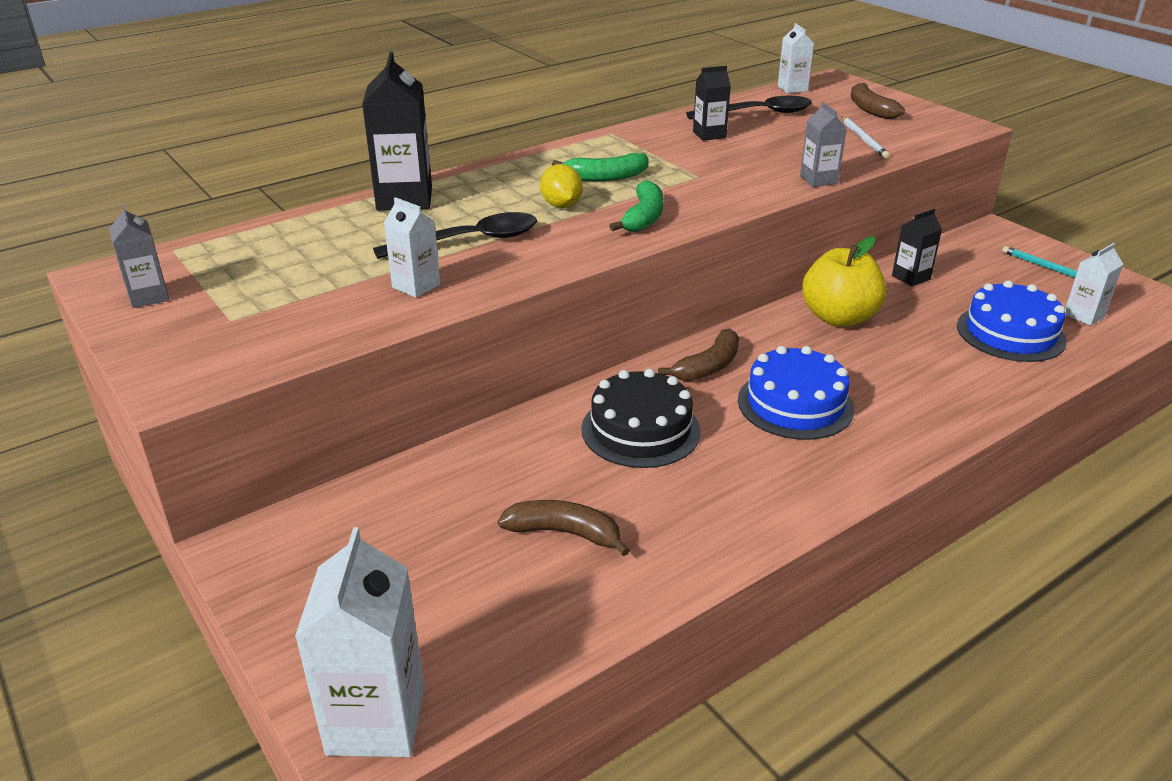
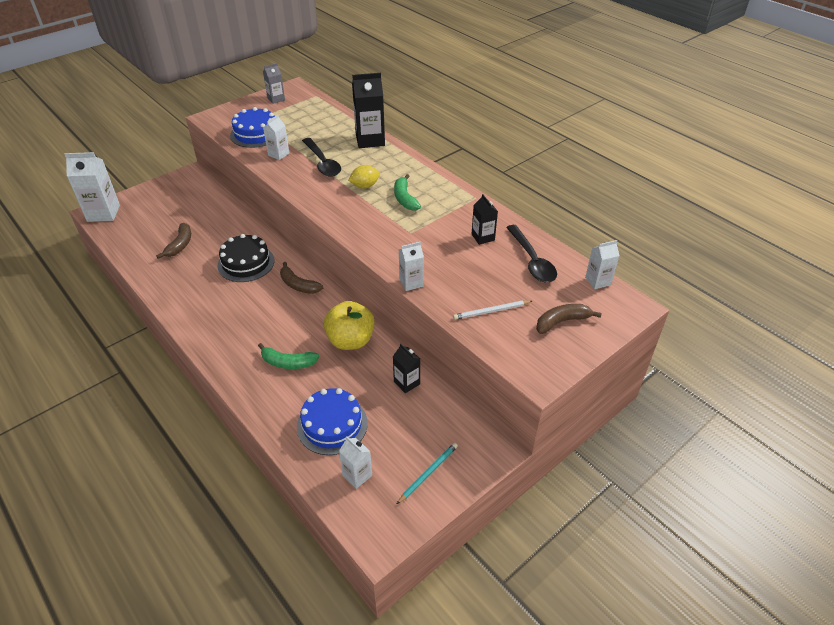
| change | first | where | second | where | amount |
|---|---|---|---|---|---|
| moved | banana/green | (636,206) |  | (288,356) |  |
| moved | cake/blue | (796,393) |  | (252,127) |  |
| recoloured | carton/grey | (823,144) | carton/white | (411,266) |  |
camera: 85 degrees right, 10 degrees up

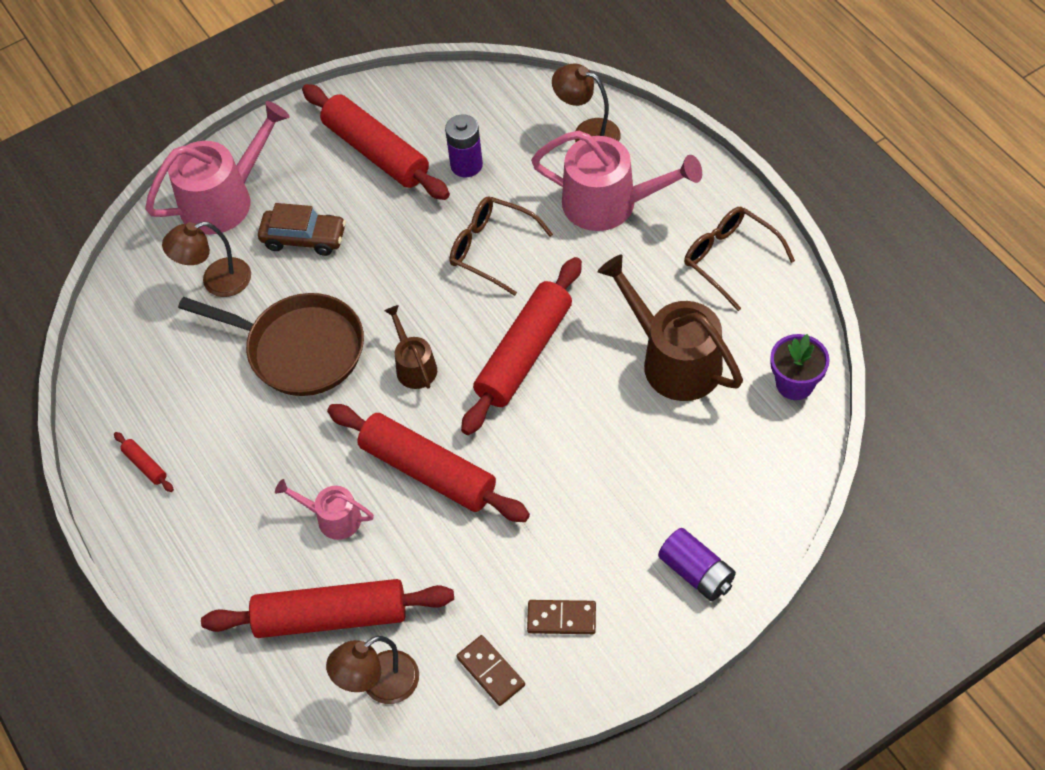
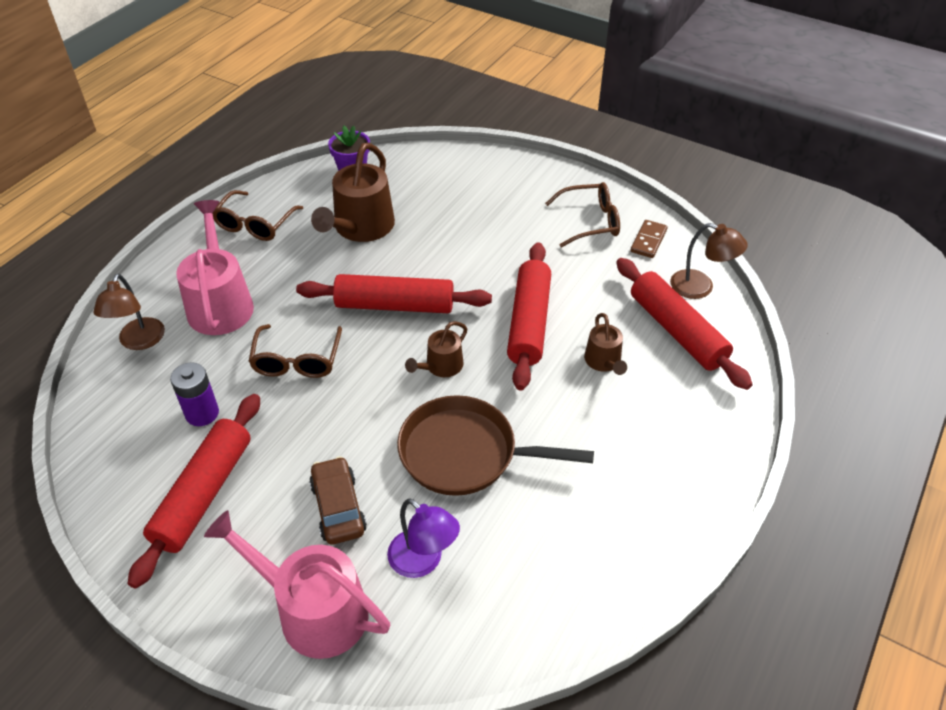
| change | first | where | second | where | amount |
|---|---|---|---|---|---|
| removed | rolling pin/red | (144,462) |  |  |  |
| removed | battery/purple | (697,564) |  |  |  |
| replaced | domino/brown | (561,617) | glasses/brown | (582,214) |  |
| recoloured | lamp/brown | (206,259) | lamp/purple | (423,538) |  |
| recoloured | watering can/pink | (324,509) | watering can/brown | (605,344) |  |
| turned | pan/brown | (271,344) |  | (495,445) | 75 degrees counterclockwise |
camera: 120 degrees left, 10 degrees down

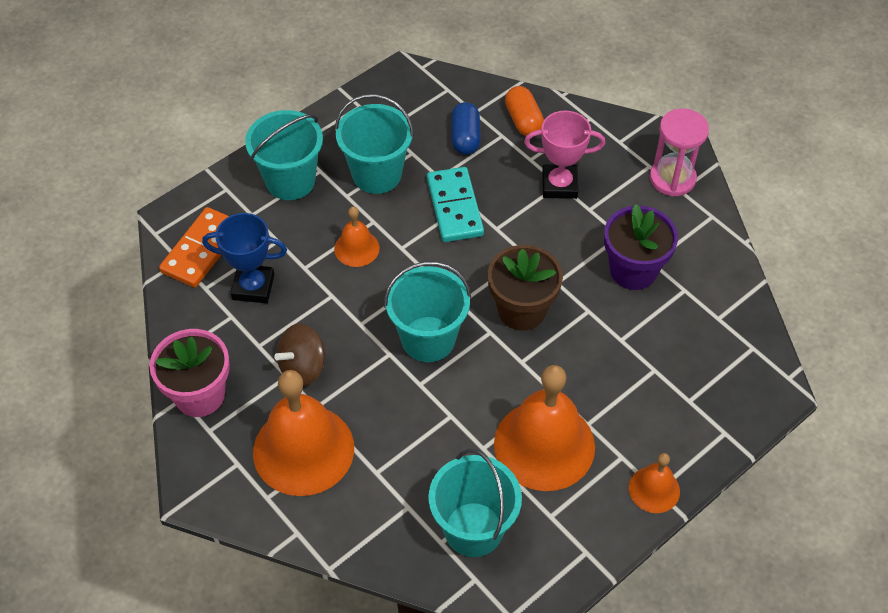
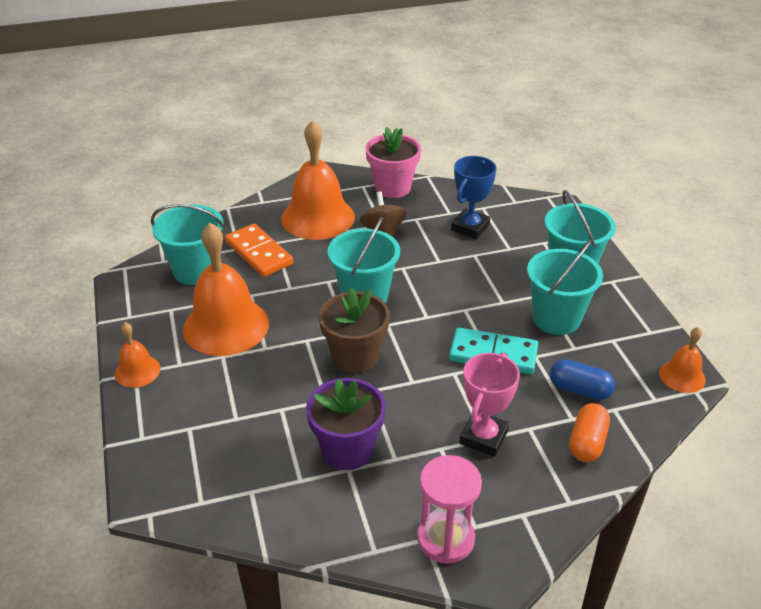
| change | first | where | second | where | amount |
|---|---|---|---|---|---|
| moved | domino/orange | (194,247) |  | (259,250) |  |
| moved | bell/orange | (357,236) |  | (682,360) |  |
| turned | capsule/orange | (524,111) |  | (589,432) | 75 degrees counterclockwise |
camera: 115 degrees right, 15 degrees down

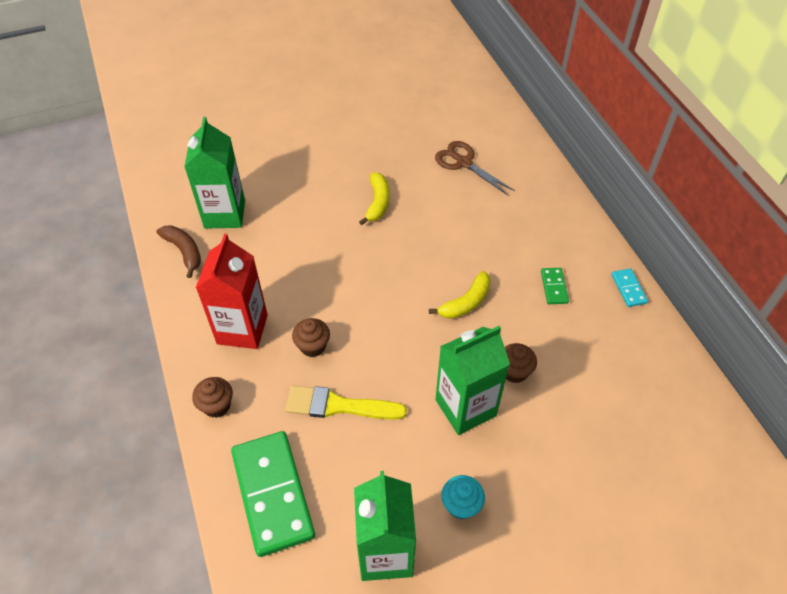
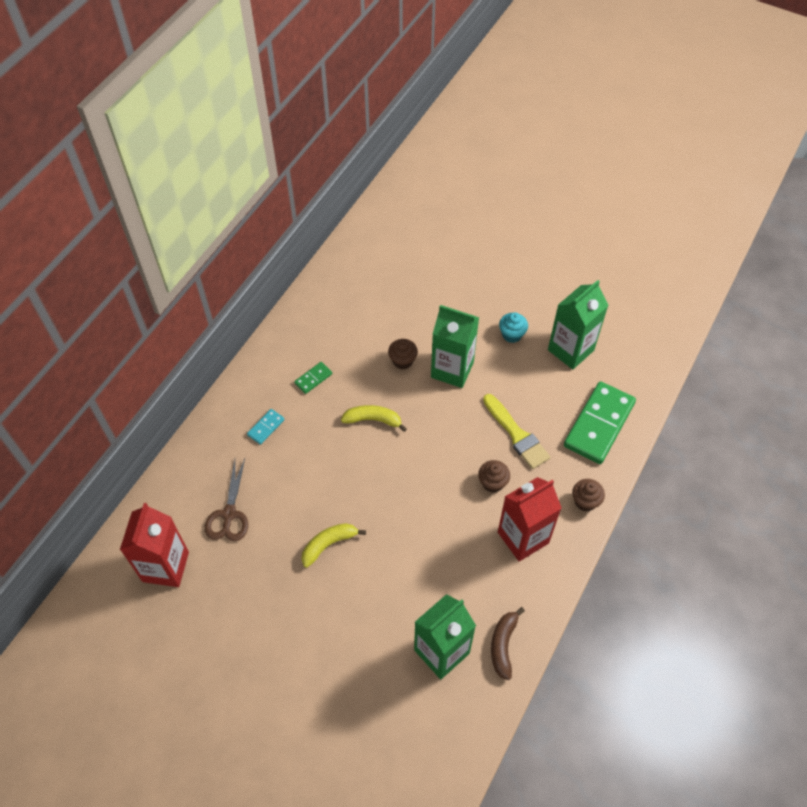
| change | first | where | second | where | amount |
|---|---|---|---|---|---|
| added |  |  | carton/red | (154,545) |  |
| moved | domino/turquoise | (630,287) |  | (266,427) |  |
camera: 130 degrees left, 5 degrees up

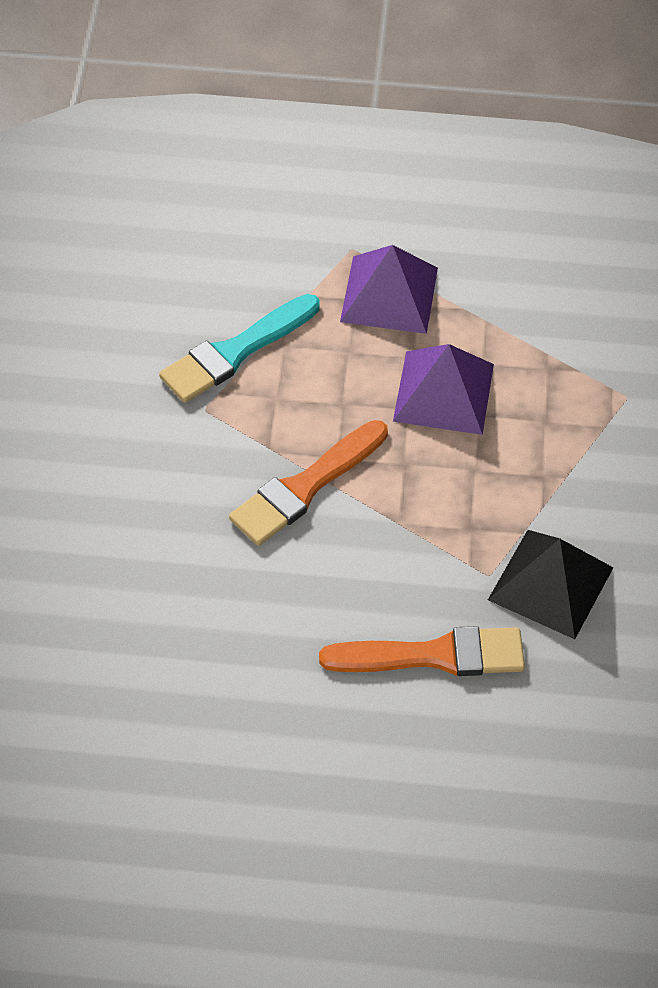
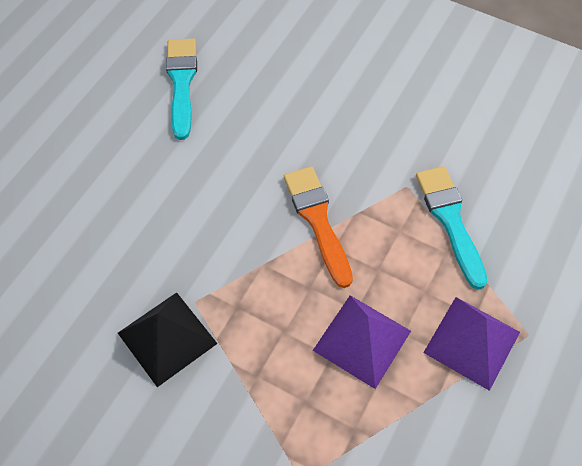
| change | first | where | second | where | amount |
|---|---|---|---|---|---|
| removed | brush/orange | (422,651) |  |  |  |
| added |  |  | brush/turquoise | (181,89) |  |
camera: 115 degrees right, 5 degrees up

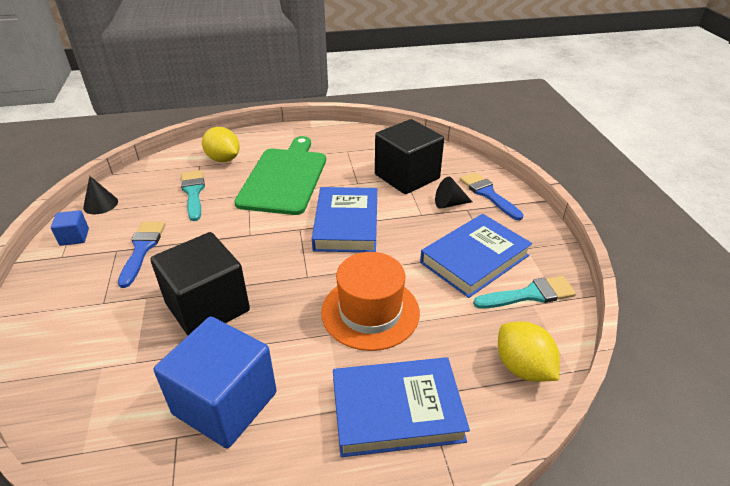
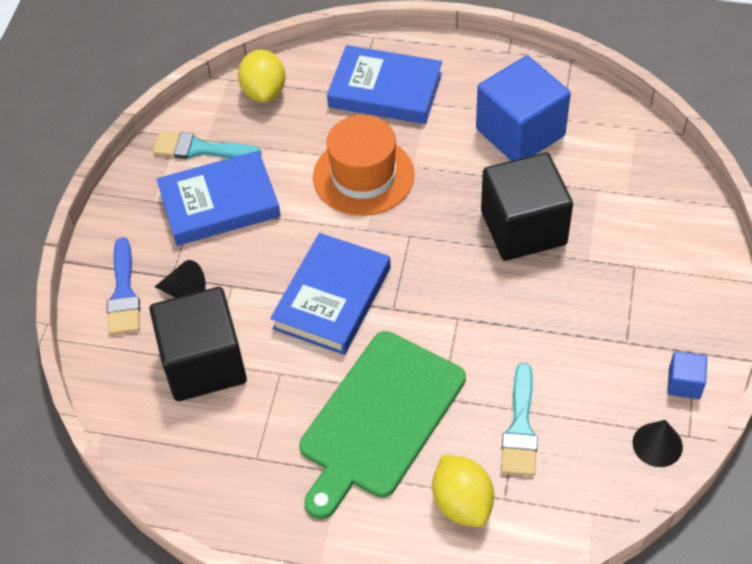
| change | first | where | second | where | amount |
|---|---|---|---|---|---|
| removed | brush/blue | (141,255) |  |  |  |
camera: 155 degrees left, 15 degrees up

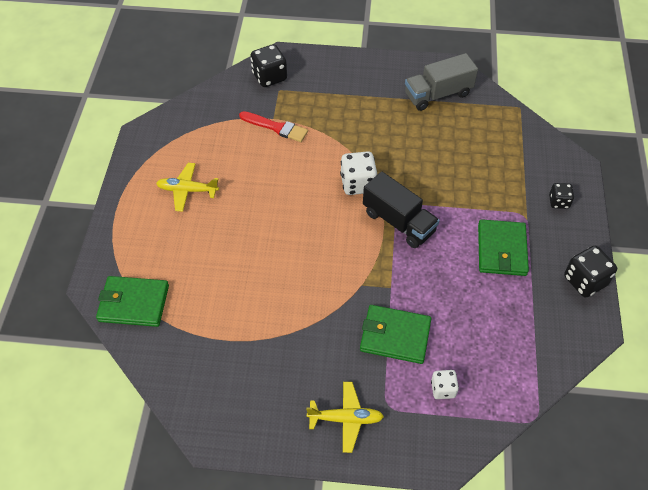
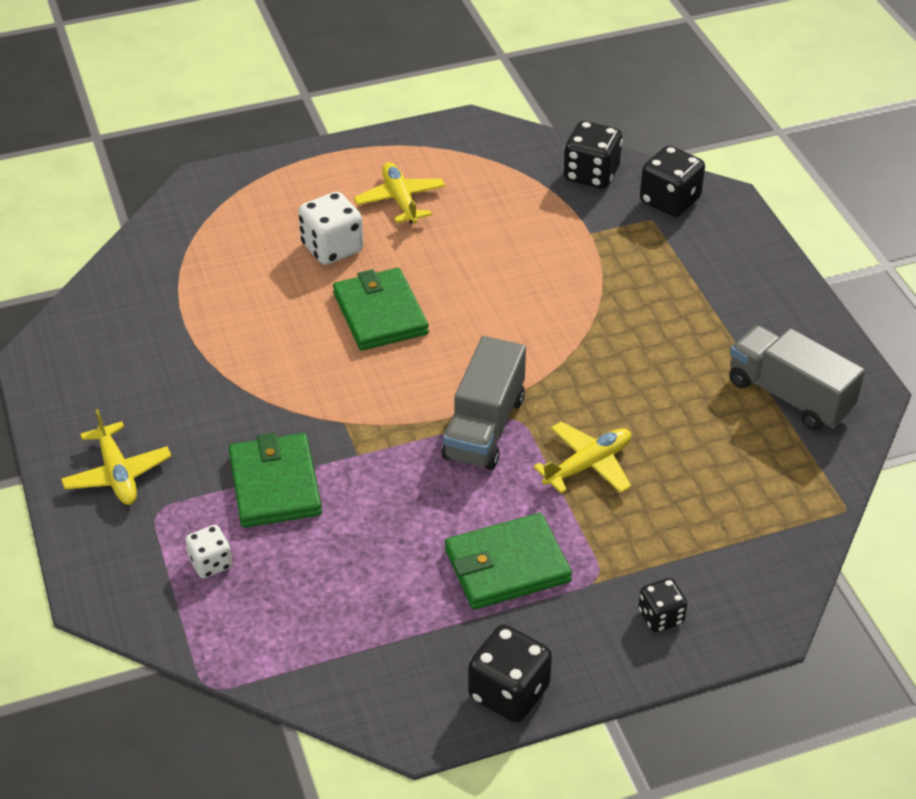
| change | first | where | second | where | amount |
|---|---|---|---|---|---|
| removed | brush/red | (273,126) |  |  |  |
| added |  |  | plane/yellow | (582,458) |  |
| added |  |  | dice/black | (593,155) |  |
| moved | wallet/green | (132,301) |  | (381,309) |  |
| moved | dice/white | (358,173) |  | (330,228) |  |
| recoloured | truck/black | (401,209) | truck/grey | (483,403) |  |
camera: 65 degrees right, 10 degrees down

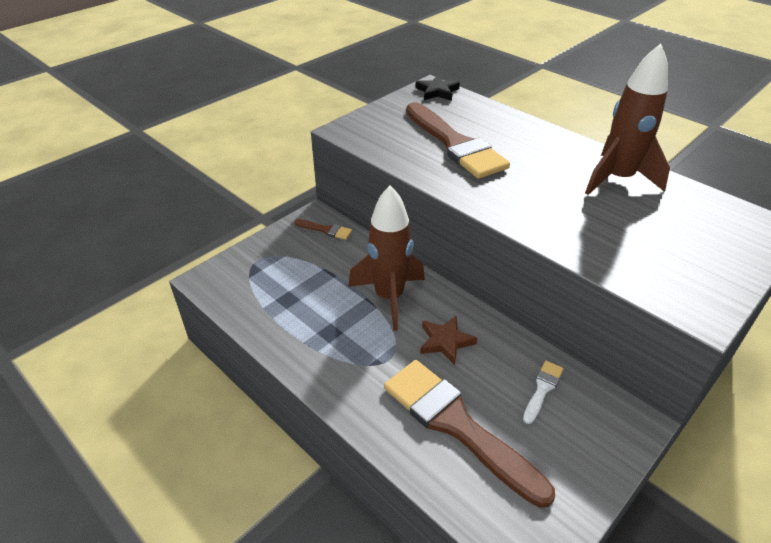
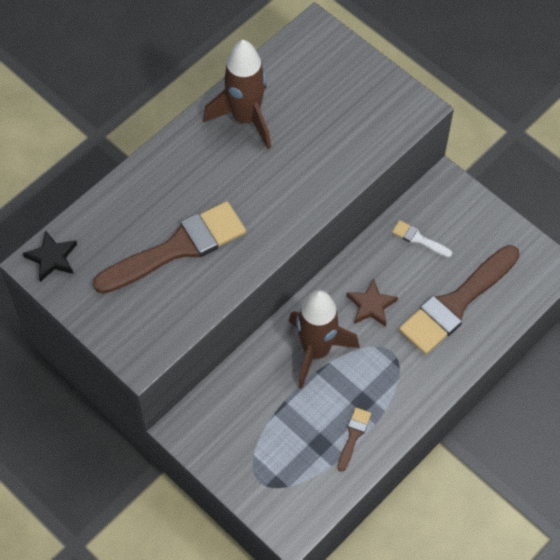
| change | first | where | second | where | amount |
|---|---|---|---|---|---|
| moved | brush/brown | (323,229) |  | (354,439) |  |
camera: 90 degrees left, 20 degrees up

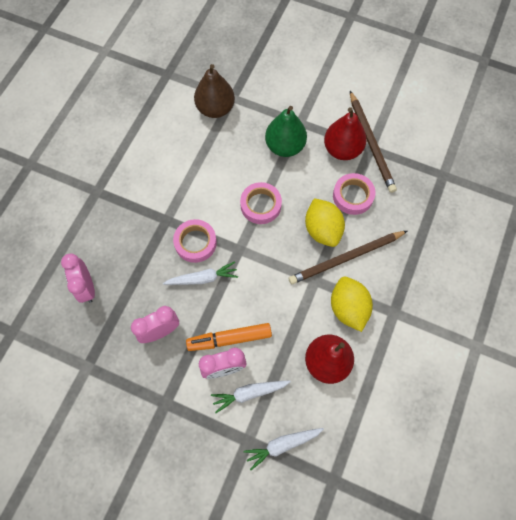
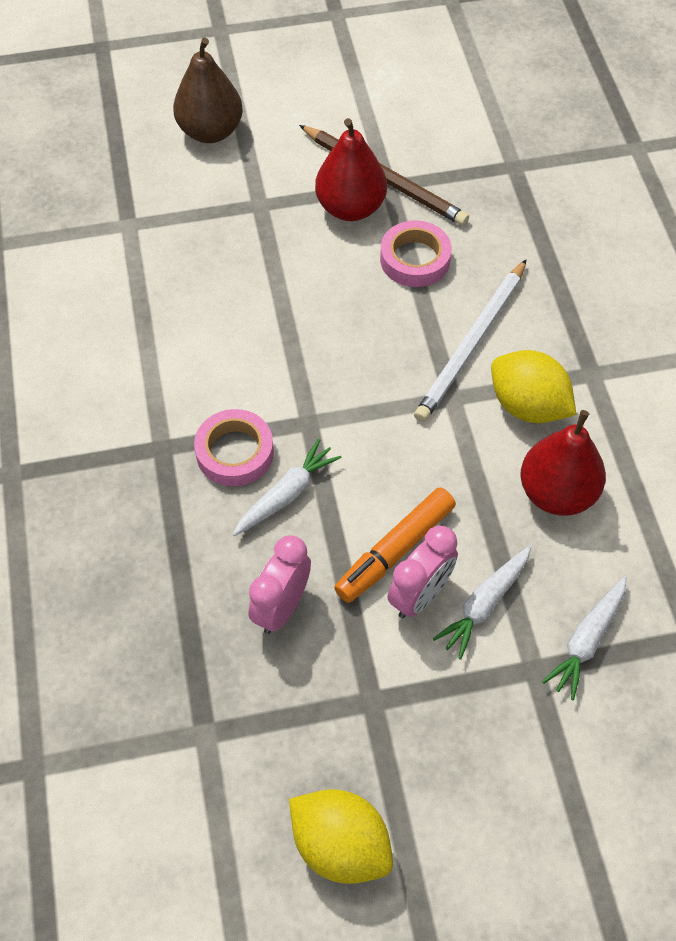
| change | first | where | second | where | amount |
|---|---|---|---|---|---|
| removed | clock/pink | (78,278) |  |  |  |
| removed | tape/pink | (261,203) |  |  |  |
| removed | pear/green | (286,131) |  |  |  |
| moved | pear/brown | (214,91) |  | (208,90) |  |
| moved | lemon/yellow | (325,222) |  | (341,836) |  |
| recoloured | pencil/brown | (348,257) | pencil/white | (470,340) |  |
camera: 35 degrees left, 10 degrees down

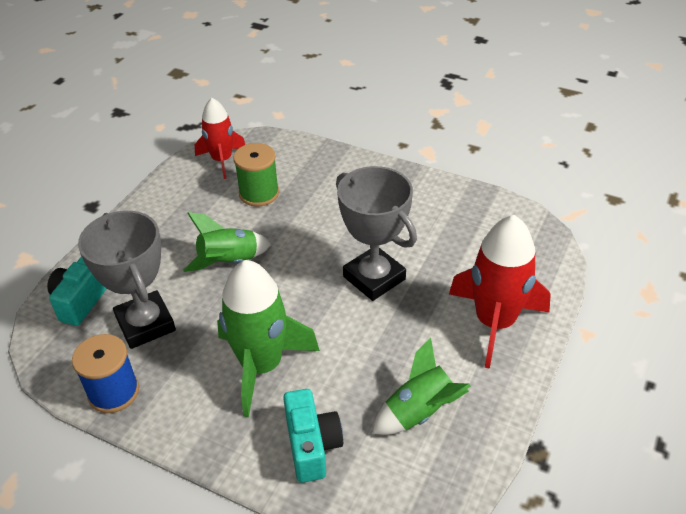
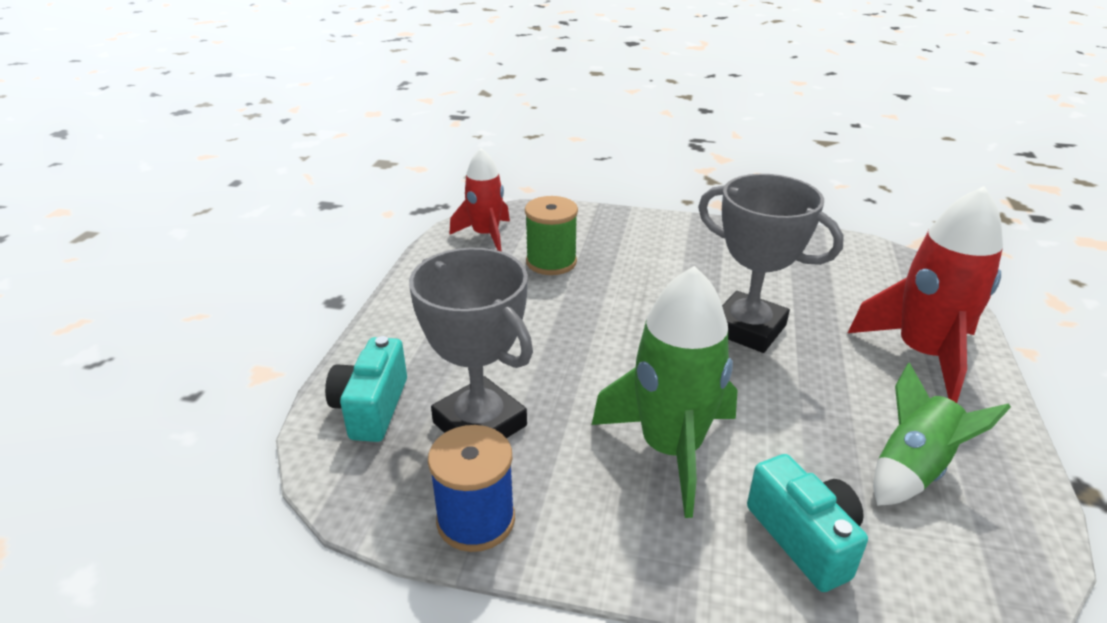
| change | first | where | second | where | amount |
|---|---|---|---|---|---|
| removed | rocket/green | (227,242) |  |  |  |
camera: 15 degrees left, 10 degrees down

